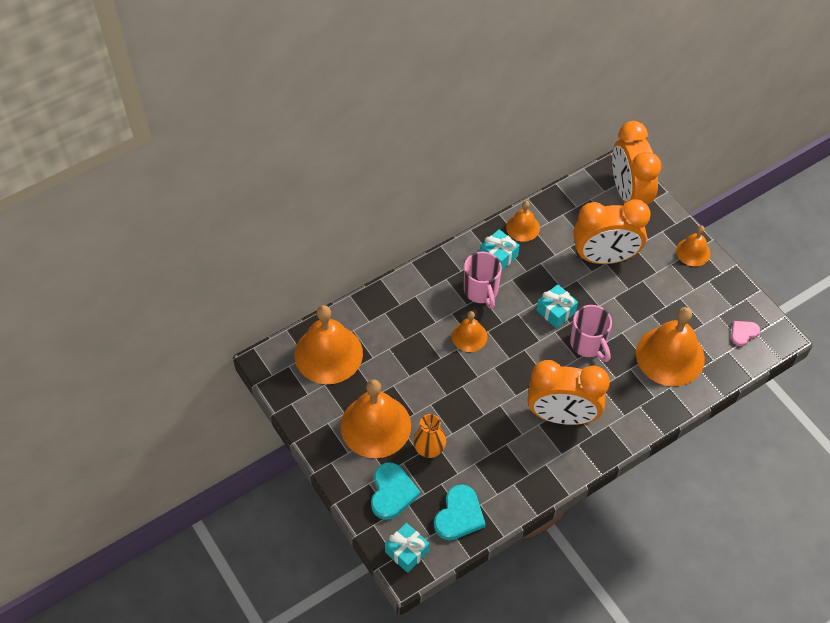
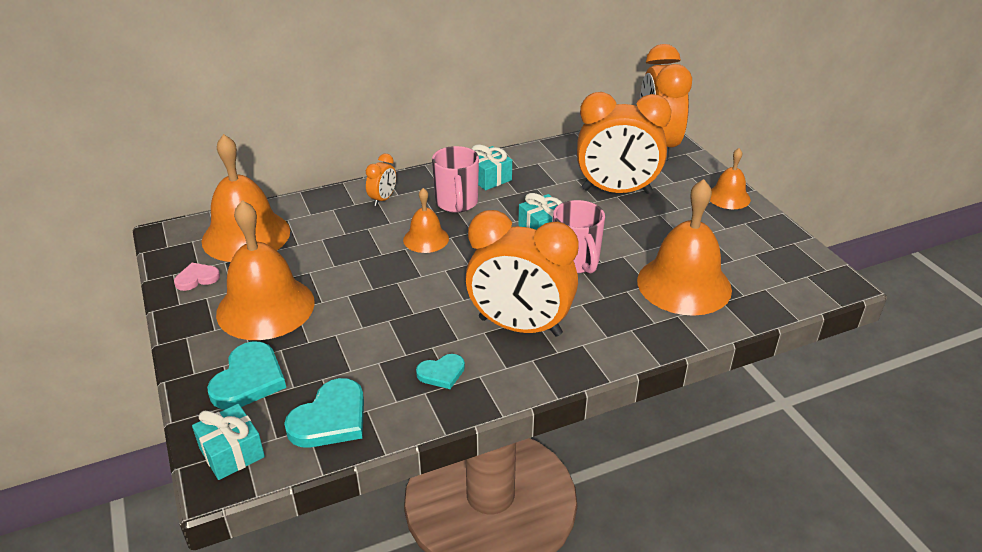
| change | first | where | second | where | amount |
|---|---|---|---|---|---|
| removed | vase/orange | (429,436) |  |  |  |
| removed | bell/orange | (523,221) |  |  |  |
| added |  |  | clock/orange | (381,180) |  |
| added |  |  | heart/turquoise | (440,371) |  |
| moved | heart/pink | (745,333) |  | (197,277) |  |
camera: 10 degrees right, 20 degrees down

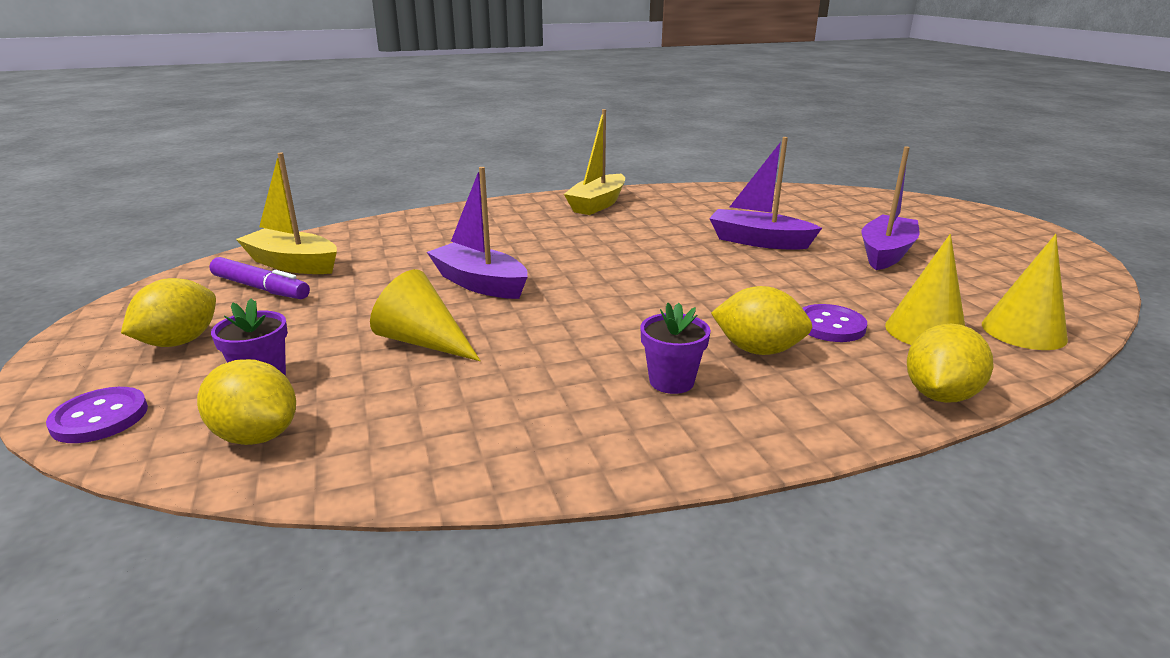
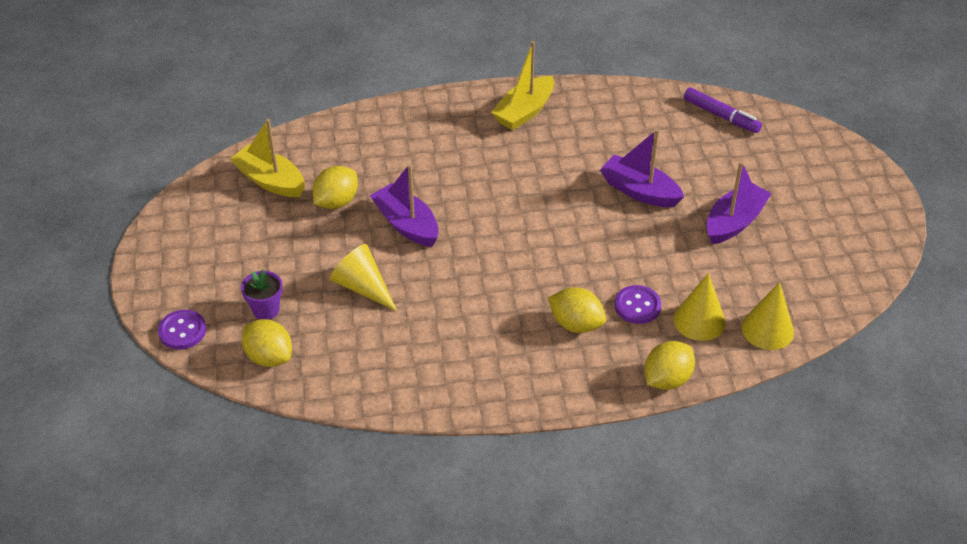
| change | first | where | second | where | amount |
|---|---|---|---|---|---|
| removed | flower pot/purple | (675,348) |  |  |  |
| moved | lemon/yellow | (168,312) |  | (335,187) |  |
| moved | marker/purple | (260,278) |  | (723,110) |  |
camera: 10 degrees right, 20 degrees up

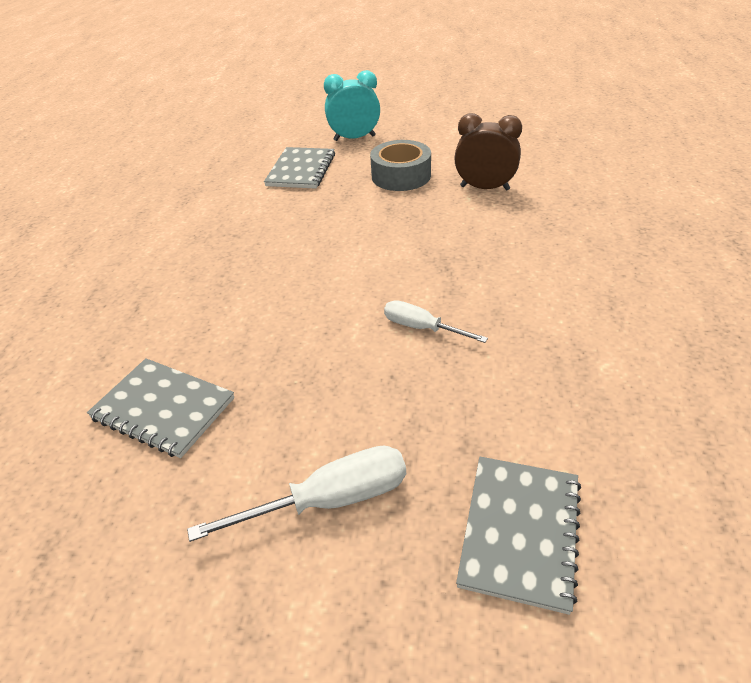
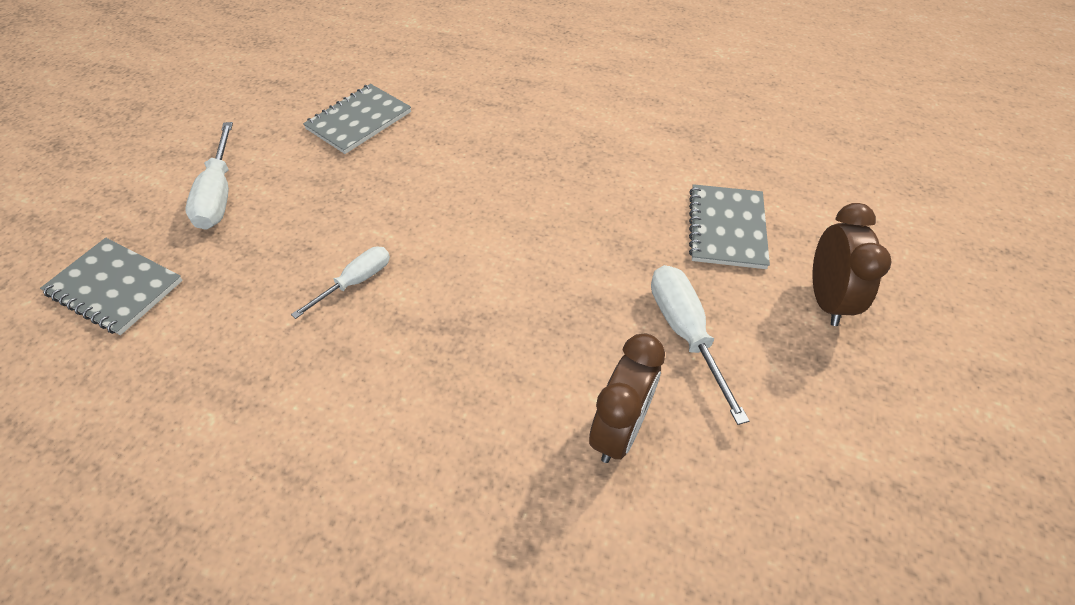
| change | first | where | second | where | amount |
|---|---|---|---|---|---|
| replaced | tape/grey | (400,165) | screwdriver/white | (700,345) |  |
| recoloured | clock/turquoise | (352,105) | clock/brown | (852,264) |  |
| turned | notebook/grey | (299,168) |  | (729,226) | 75 degrees clockwise |
camera: 100 degrees right, 10 degrees up

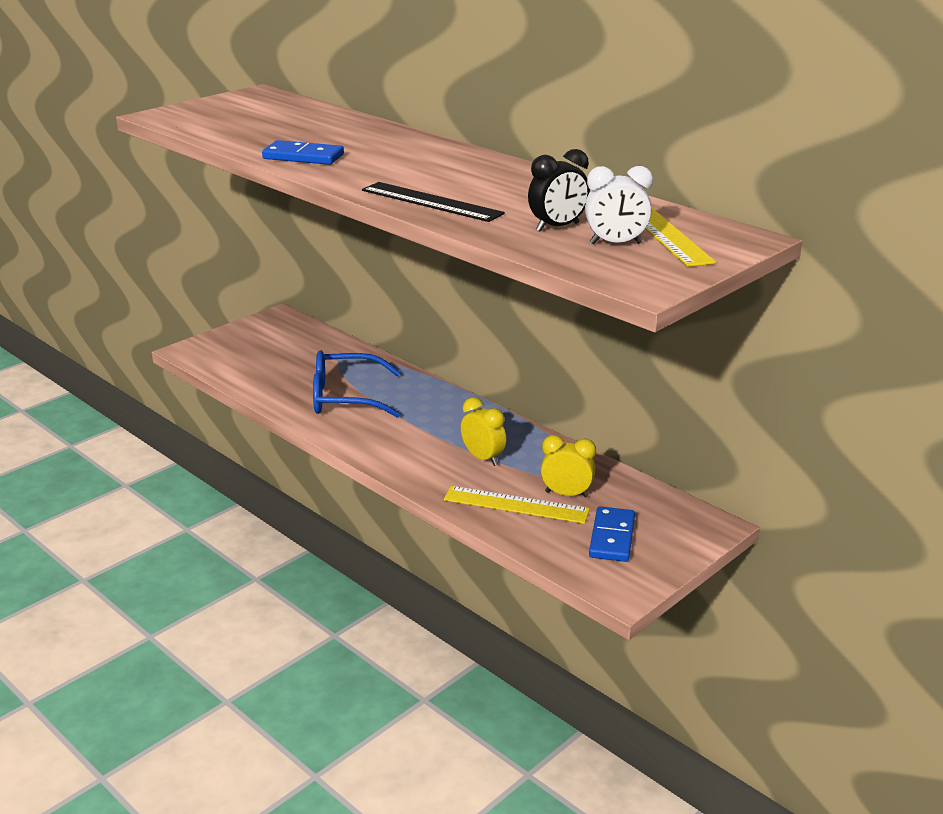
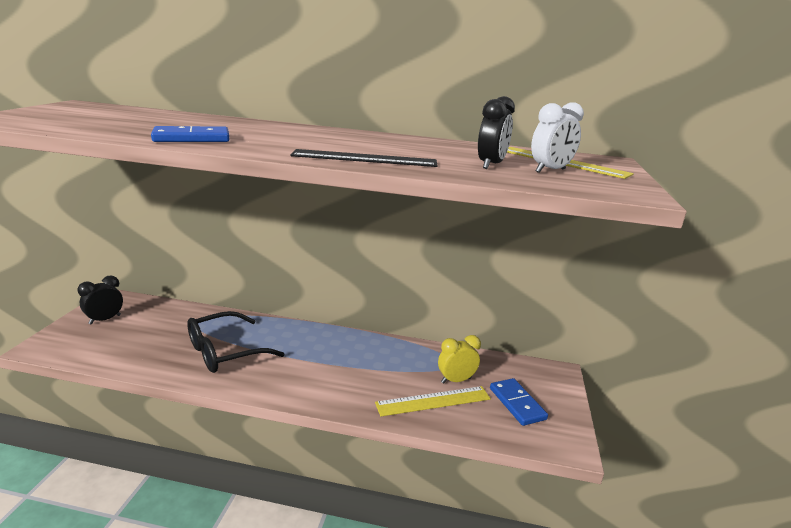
| change | first | where | second | where | amount |
|---|---|---|---|---|---|
| removed | clock/yellow | (483,431) |  |  |  |
| added |  |  | clock/black | (100,300) |  |
| recoloured | glasses/blue | (357,384) | glasses/black | (236,342) |  |
camera: 35 degrees left, 5 degrees down

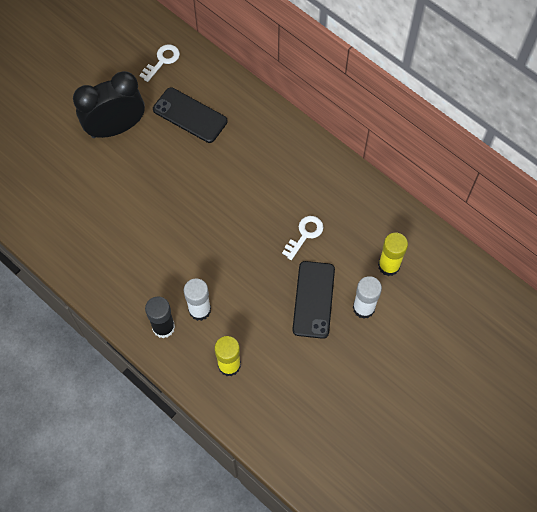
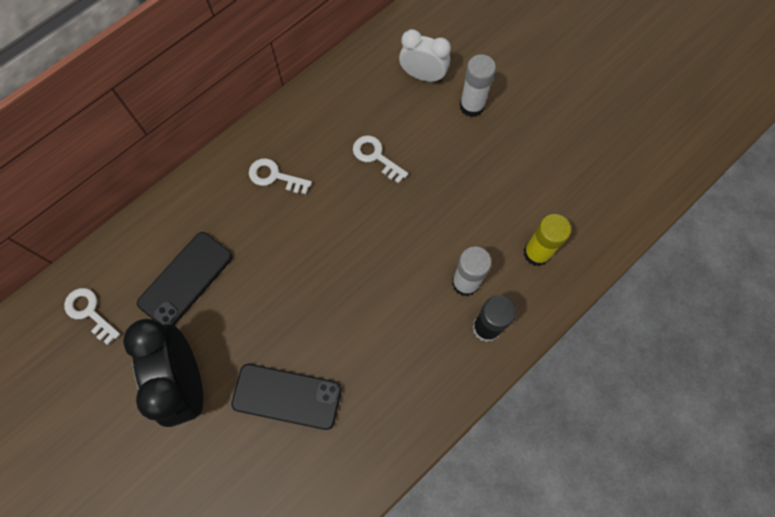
| change | first | where | second | where | amount |
|---|---|---|---|---|---|
| added |  |  | key/white | (280,176) |  |
| moved | phone/black | (313,300) |  | (286,397) |  |
| replaced | glue stick/yellow | (393,254) | clock/white | (425,55) |  |
camera: 85 degrees left, 5 degrees up

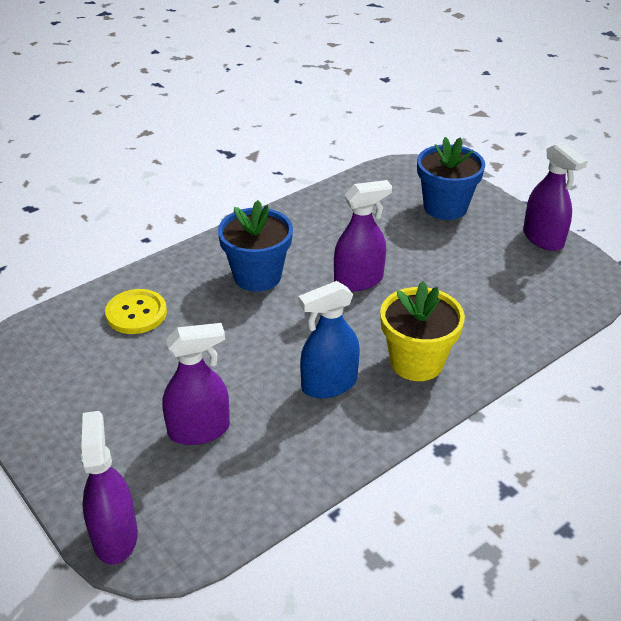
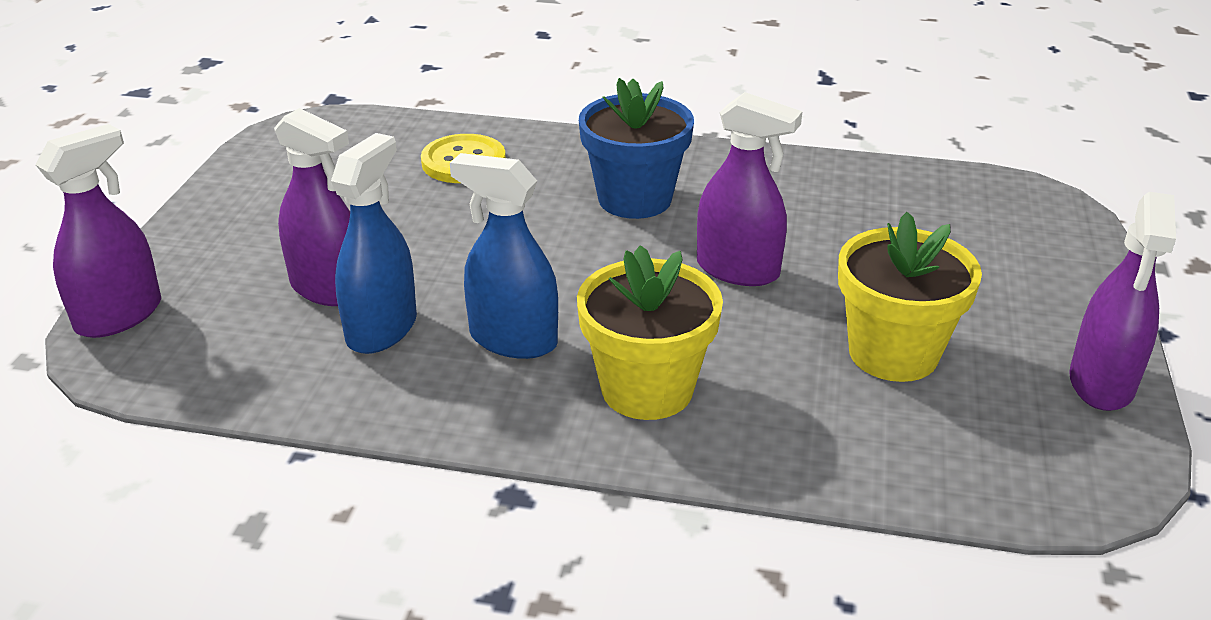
| change | first | where | second | where | amount |
|---|---|---|---|---|---|
| removed | flower pot/blue | (451,178) |  |  |  |
| added |  |  | spray bottle/blue | (374,243) |  |
| added |  |  | flower pot/yellow | (910,297) |  |
camera: 50 degrees right, 5 degrees down

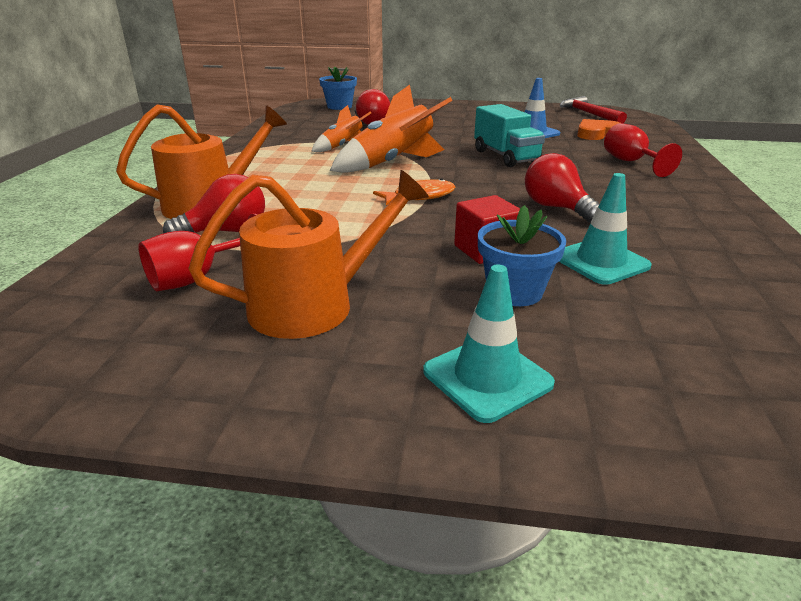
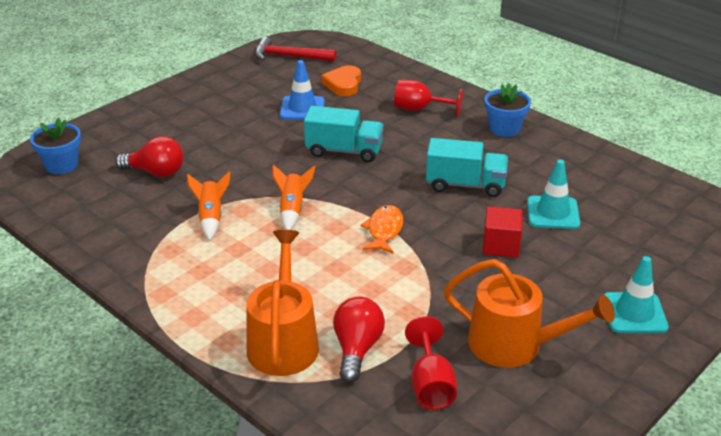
| change | first | where | second | where | amount |
|---|---|---|---|---|---|
| moved | flower pot/blue | (522,255) |  | (508,110) |  |
| replaced | light bulb/red | (562,188) | truck/turquoise | (467,167) |  |
| turned | watering can/orange | (308,254) |  | (529,313) | 105 degrees clockwise |
| resized | rocket/orange | (391,129) |  | (293,197) | x0.57 |
camera: 55 degrees left, 5 degrees up

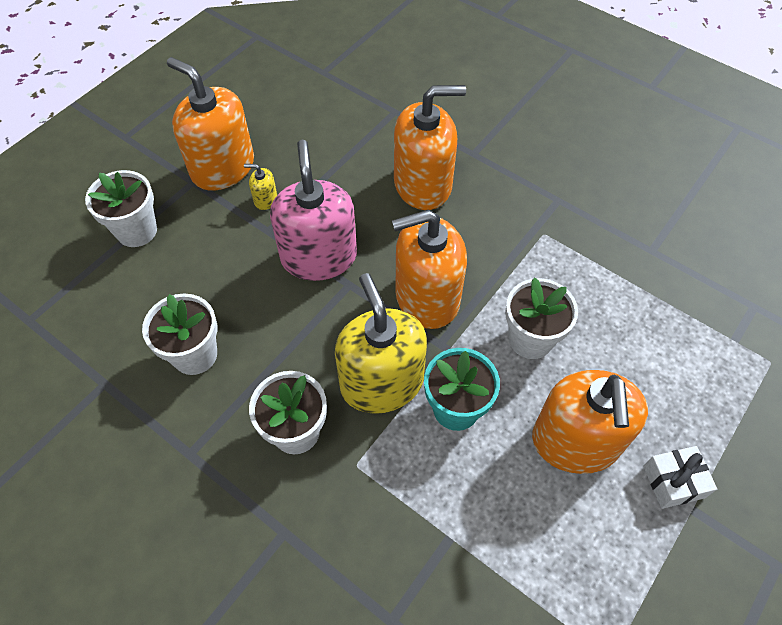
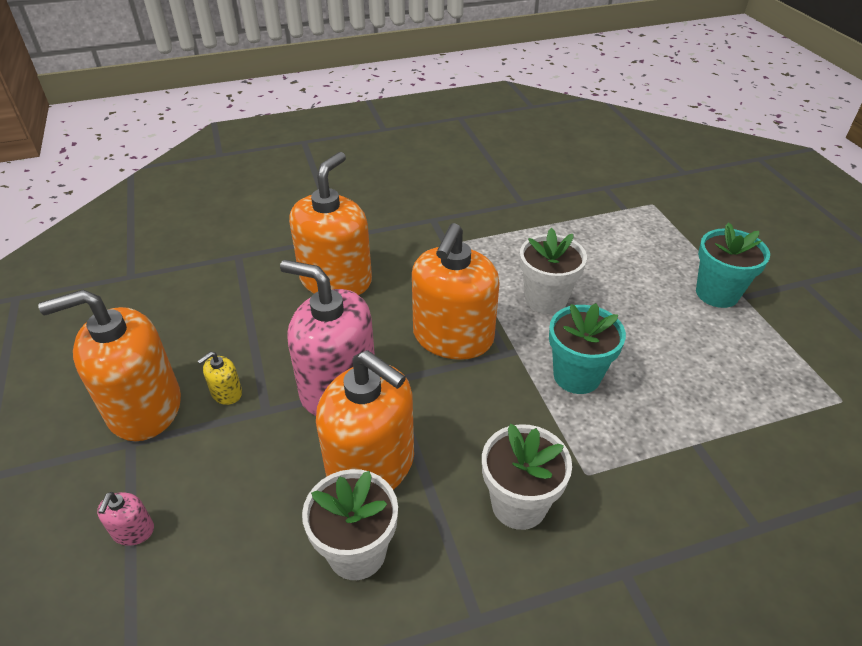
| change | first | where | second | where | amount |
|---|---|---|---|---|---|
| removed | soap dispenser/yellow | (381,343) |  |  |  |
| moved | soap dispenser/orange | (590,422) |  | (365,420) |  |
| replaced | flower pot/white | (121,208) | soap dispenser/pink | (125,519) |  |
| replaced | gift/white | (680,477) | flower pot/turquoise | (733,265) |  |
camera: 55 degrees left, 15 degrees down

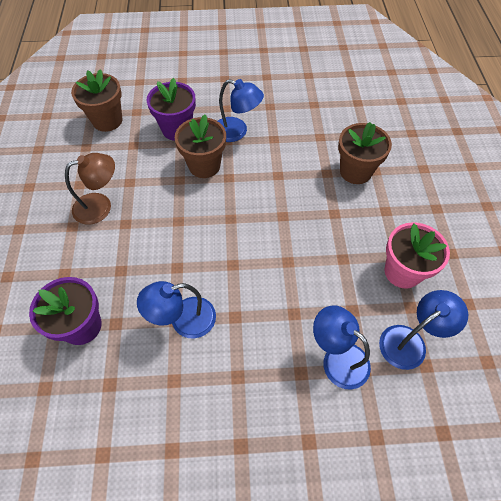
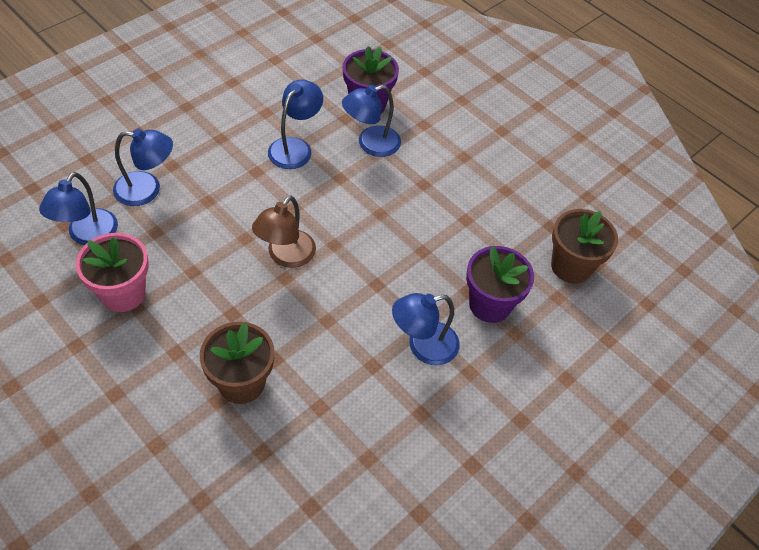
| change | first | where | second | where | amount |
|---|---|---|---|---|---|
| removed | flower pot/brown | (200,146) |  |  |  |
| added |  |  | lamp/blue | (371,121) |  |
| moved | lamp/brown | (90,189) |  | (284,231) |  |
camera: 135 degrees right, 5 degrees down

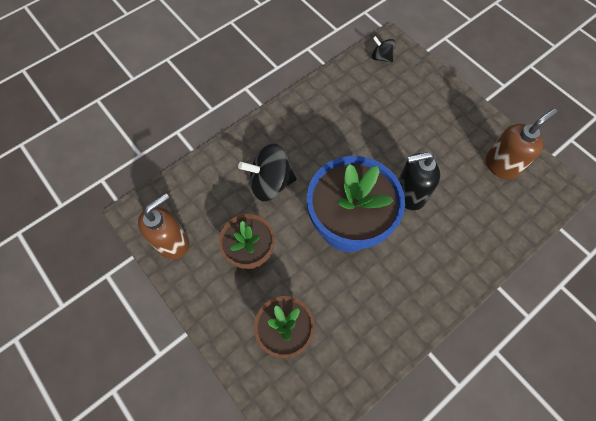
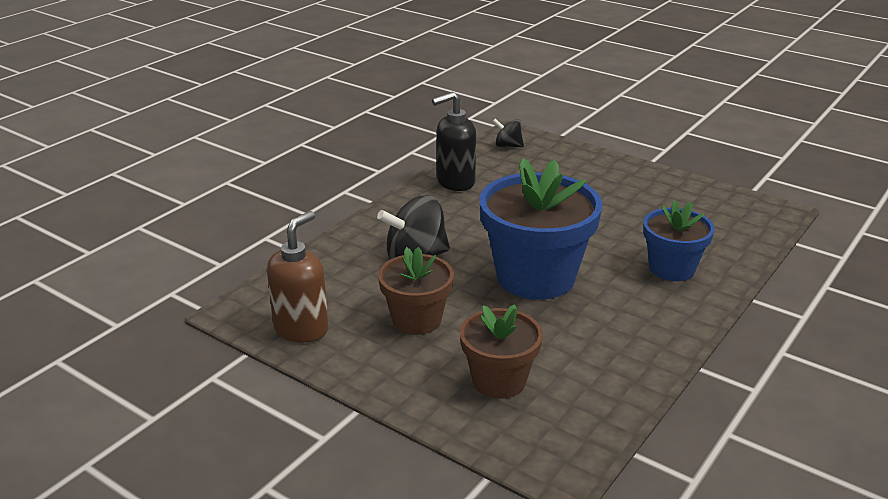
| change | first | where | second | where | amount |
|---|---|---|---|---|---|
| removed | soap dispenser/brown | (521,144) |  |  |  |
| added |  |  | flower pot/blue | (679,240) |  |
| moved | soap dispenser/black | (419,181) |  | (454,141) |  |
camera: 15 degrees left, 35 degrees down

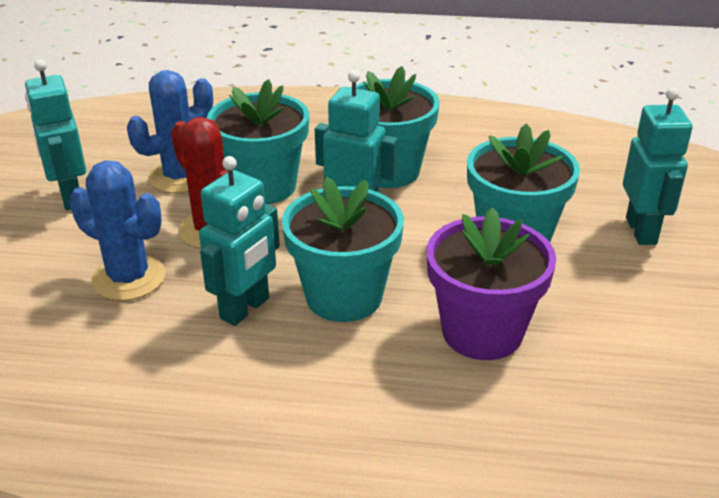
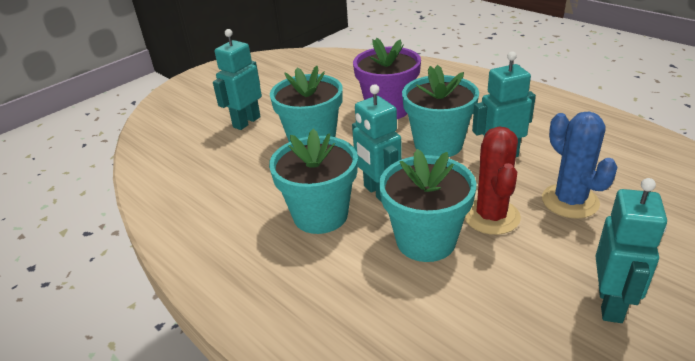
| change | first | where | second | where | amount |
|---|---|---|---|---|---|
| removed | cactus/blue | (170,131) |  |  |  |
camera: 140 degrees left, 0 degrees up

